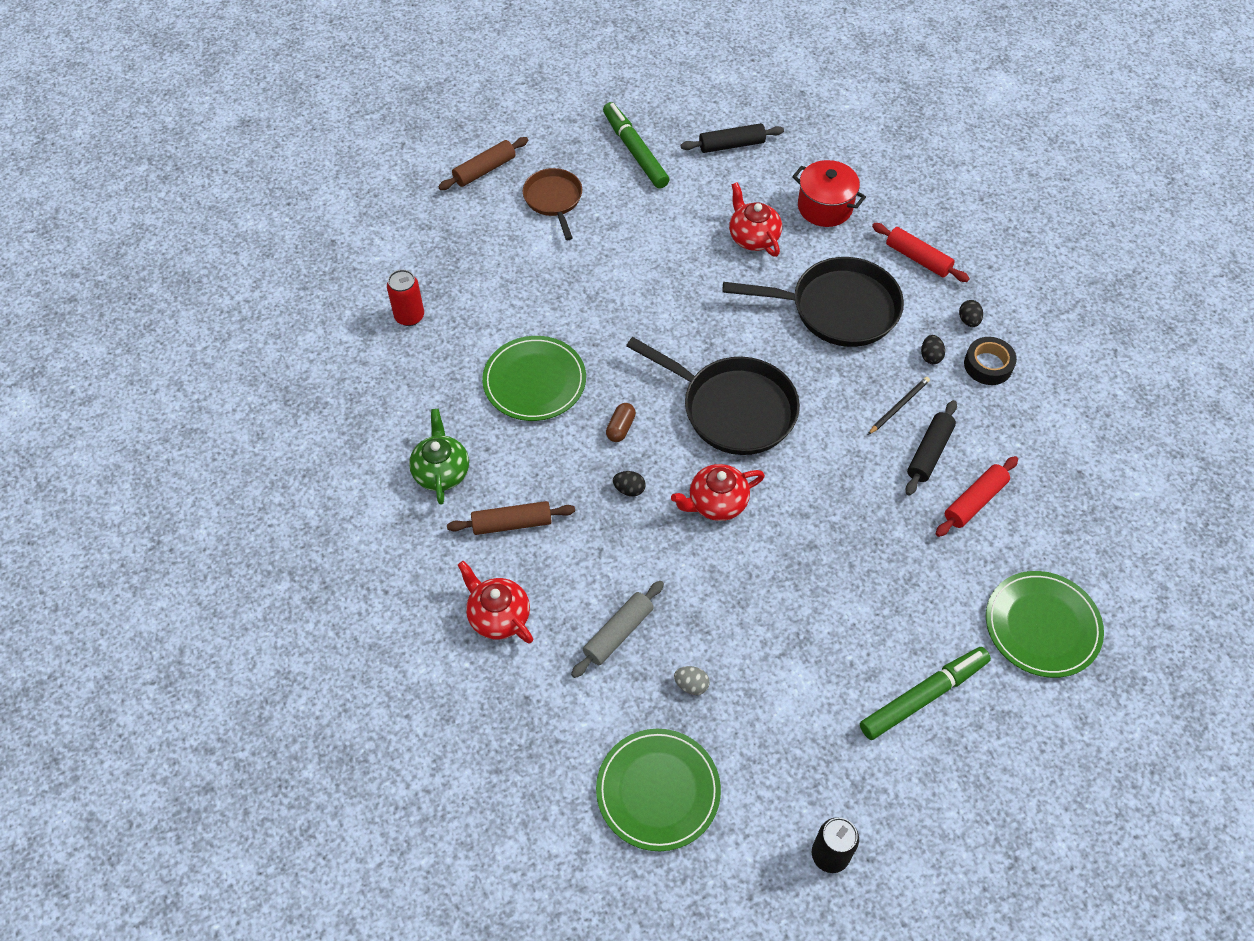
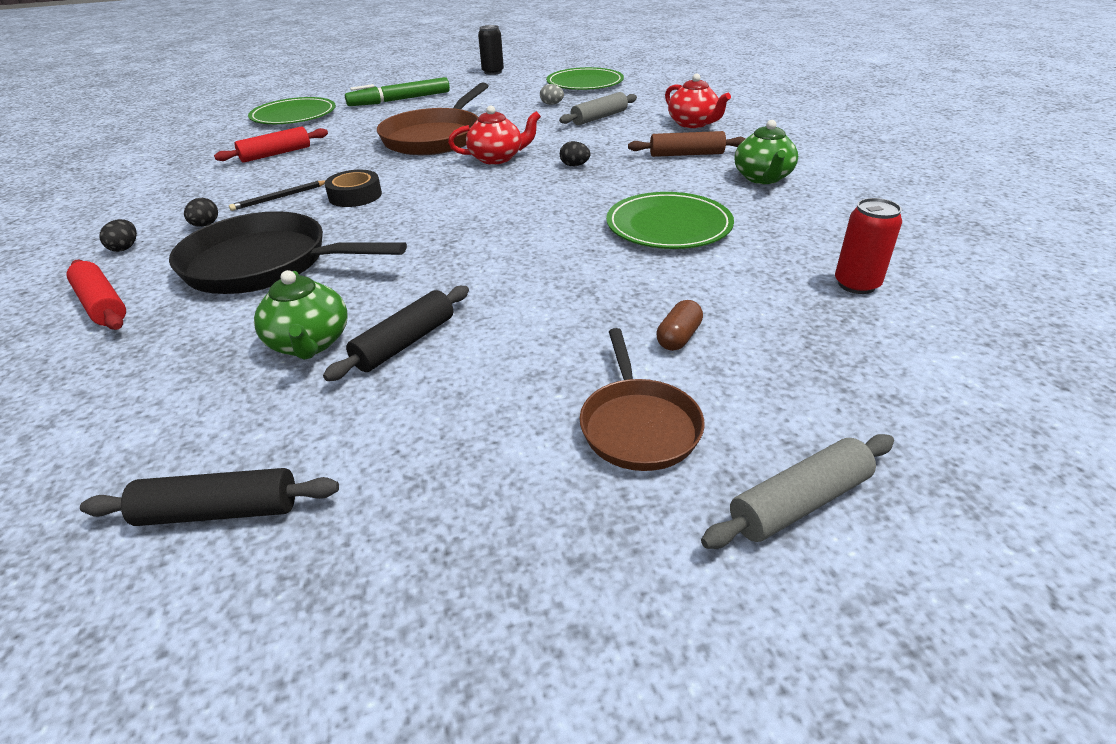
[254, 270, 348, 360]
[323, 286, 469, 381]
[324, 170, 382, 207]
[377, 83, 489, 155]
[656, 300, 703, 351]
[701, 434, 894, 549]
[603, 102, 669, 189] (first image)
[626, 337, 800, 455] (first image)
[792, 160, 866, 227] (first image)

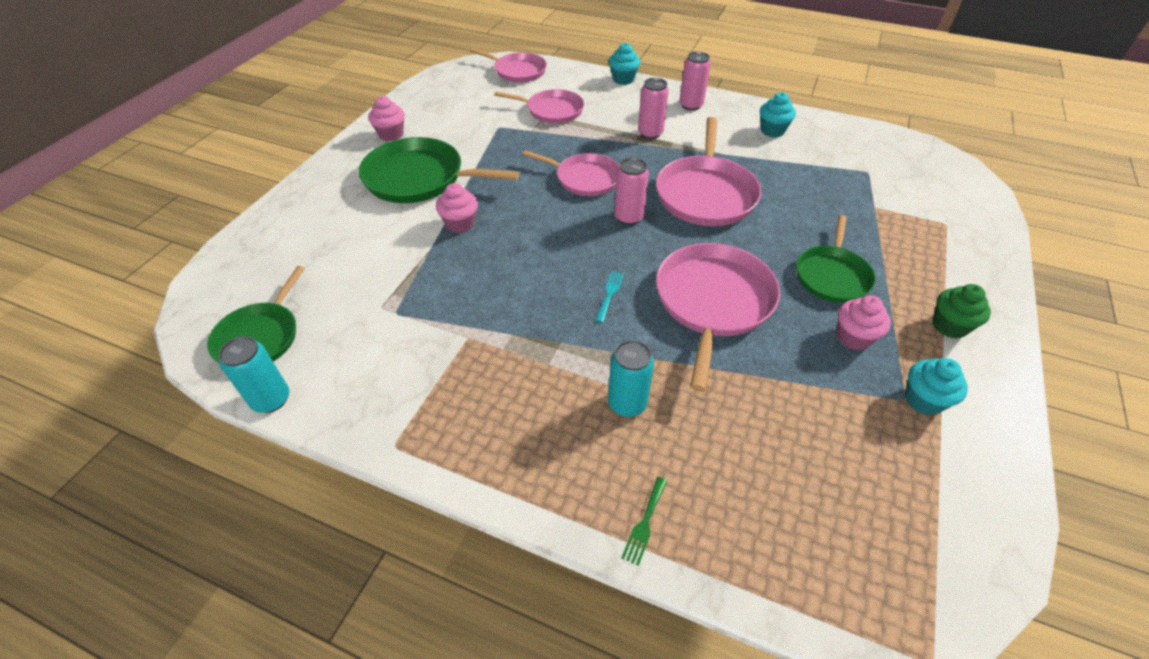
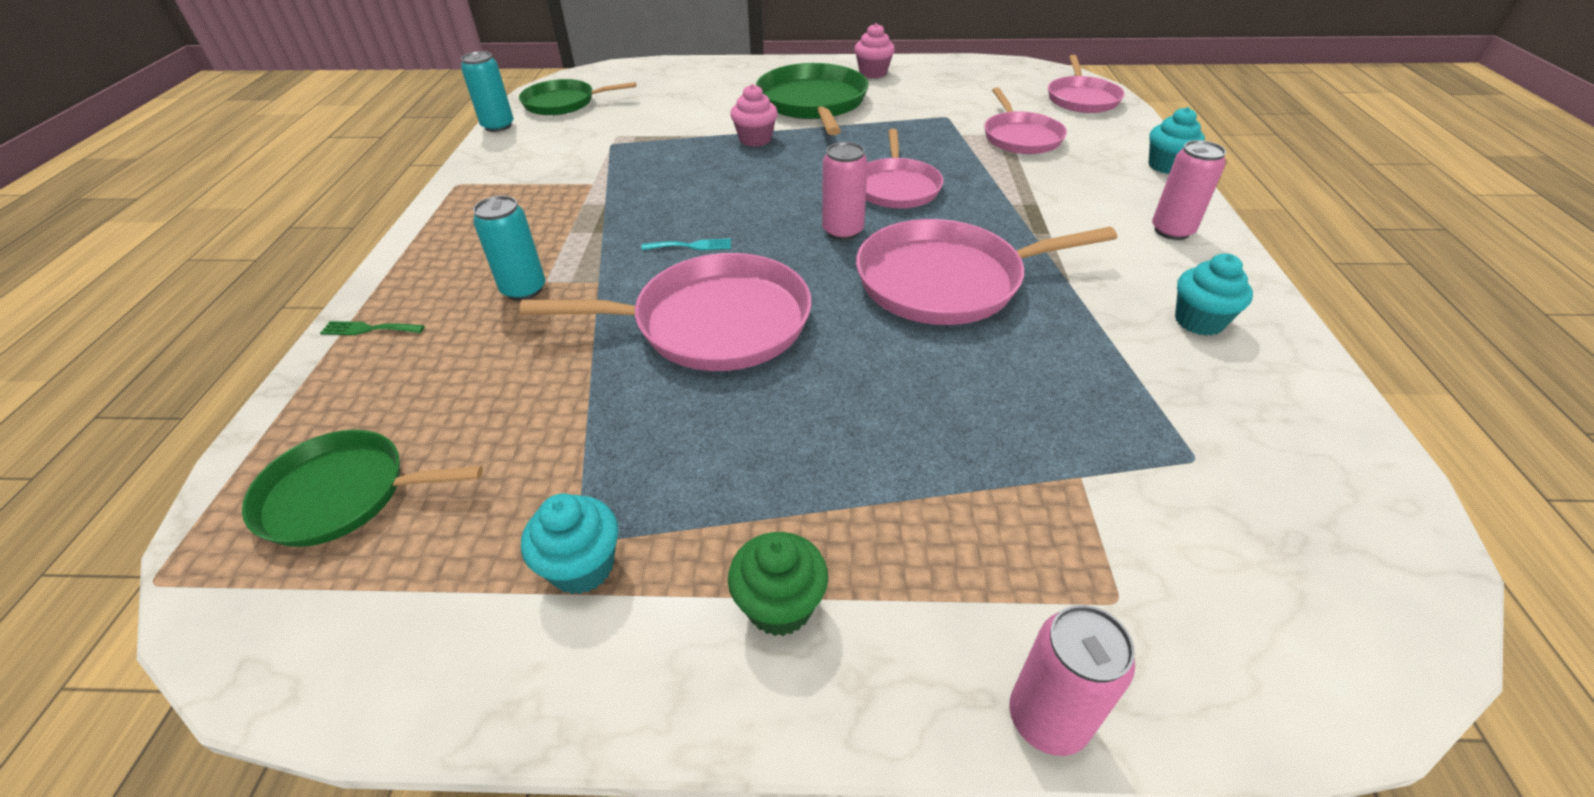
[242, 430, 483, 547]
[1009, 605, 1135, 756]
[837, 295, 891, 351] (first image)

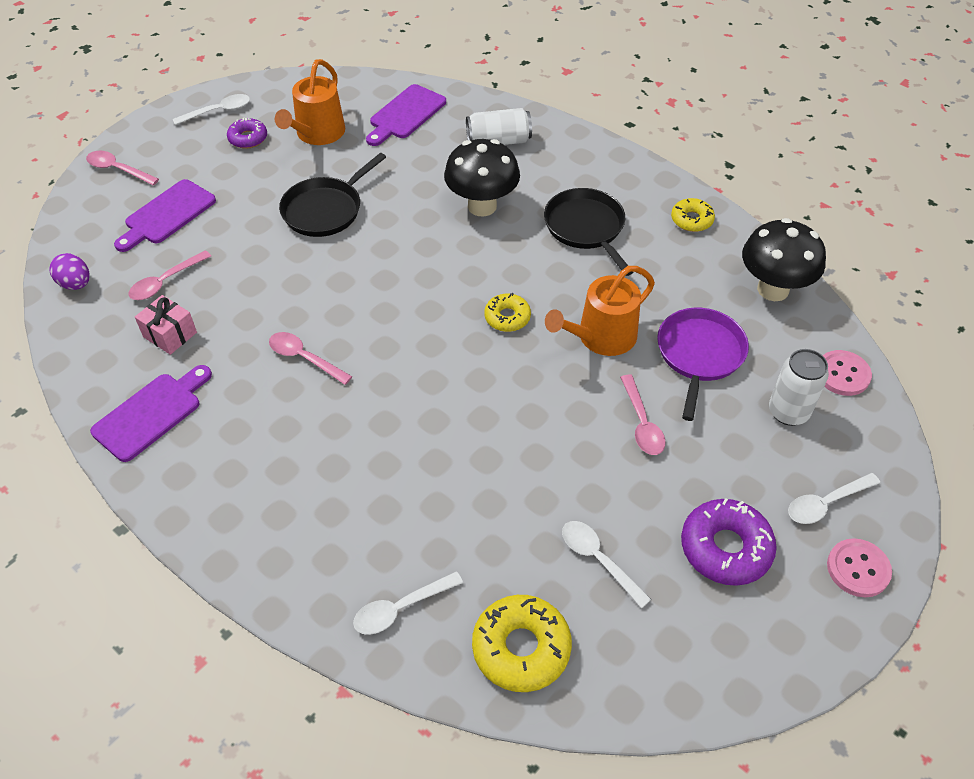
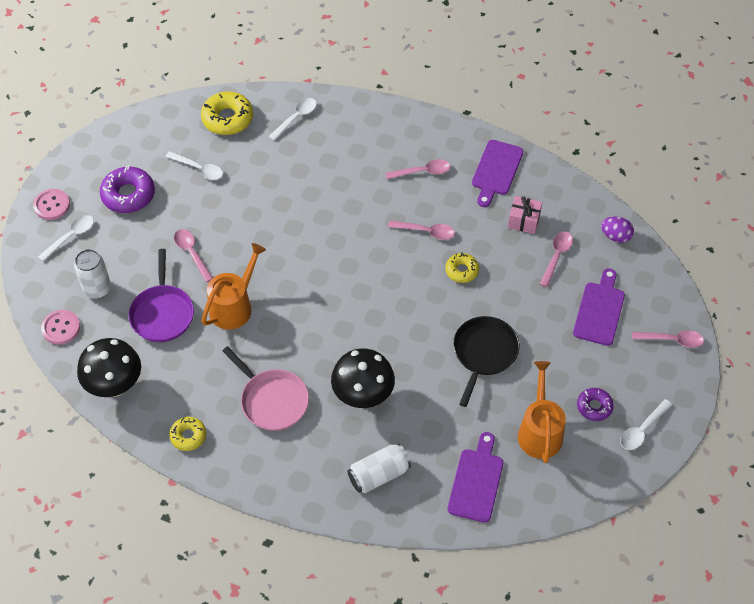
[222, 346, 309, 431]
[385, 159, 450, 179]
[445, 253, 479, 283]

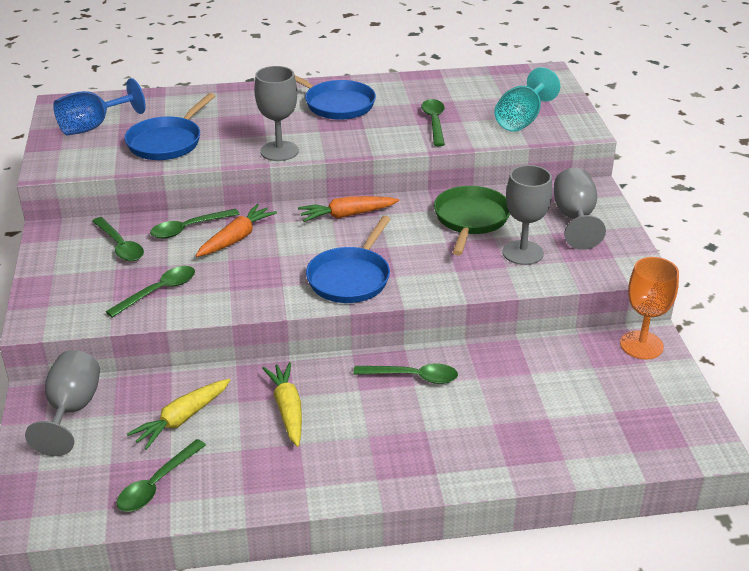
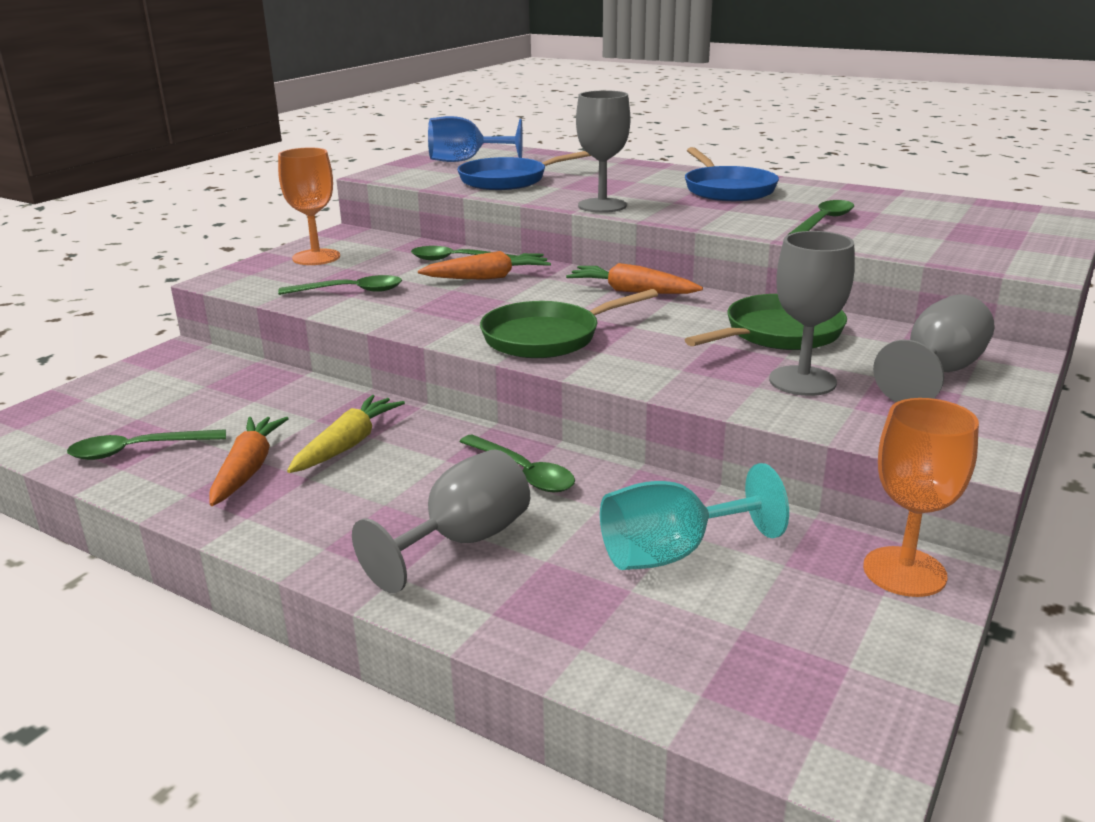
[209, 417, 289, 506]
[278, 147, 340, 265]
[352, 449, 530, 593]
[480, 289, 658, 358]
[600, 463, 789, 570]
[92, 217, 144, 261] (first image)
[127, 379, 230, 450] (first image)

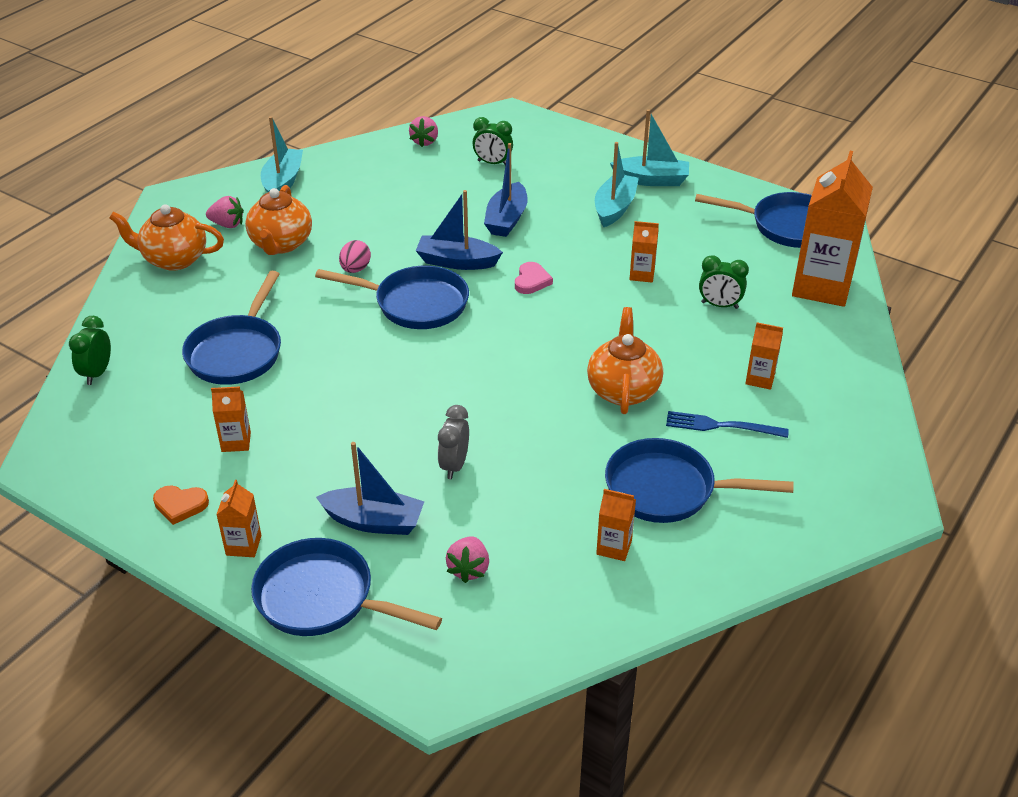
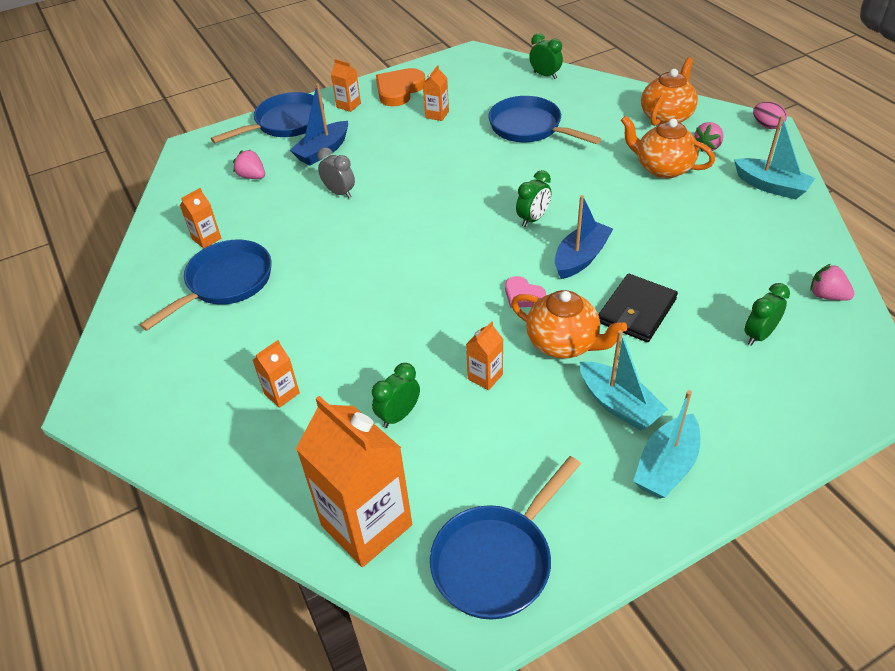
[376, 68, 425, 106]
[511, 290, 627, 358]
[516, 170, 552, 227]
[598, 274, 678, 342]
[753, 102, 787, 129]
[666, 411, 789, 438] (first image)

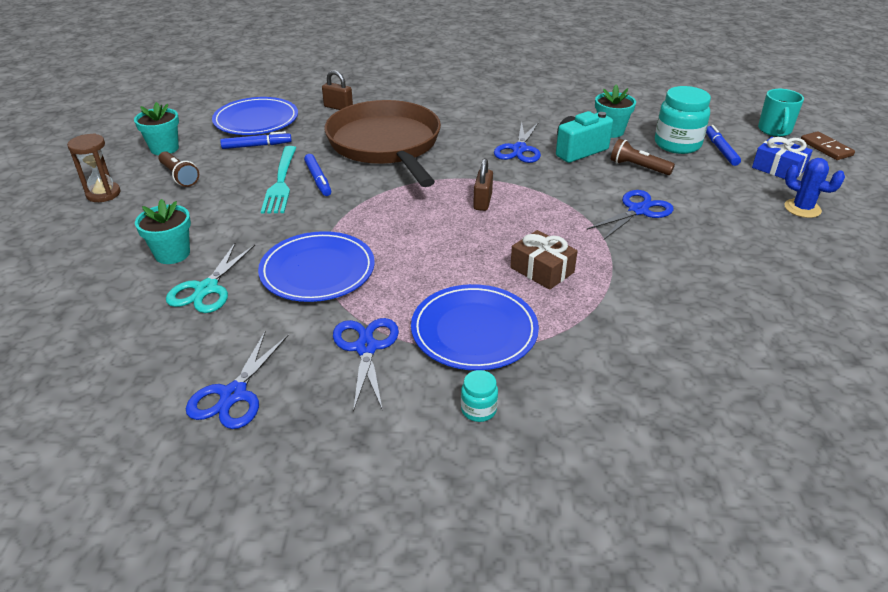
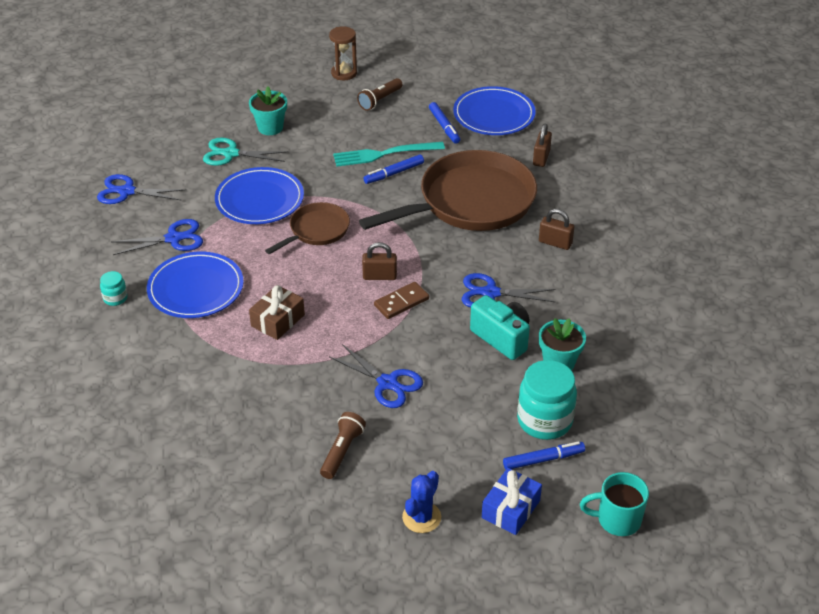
[265, 202, 350, 254]
[320, 412, 366, 479]
[374, 282, 429, 319]
[539, 209, 574, 250]
[134, 102, 179, 155] (first image)

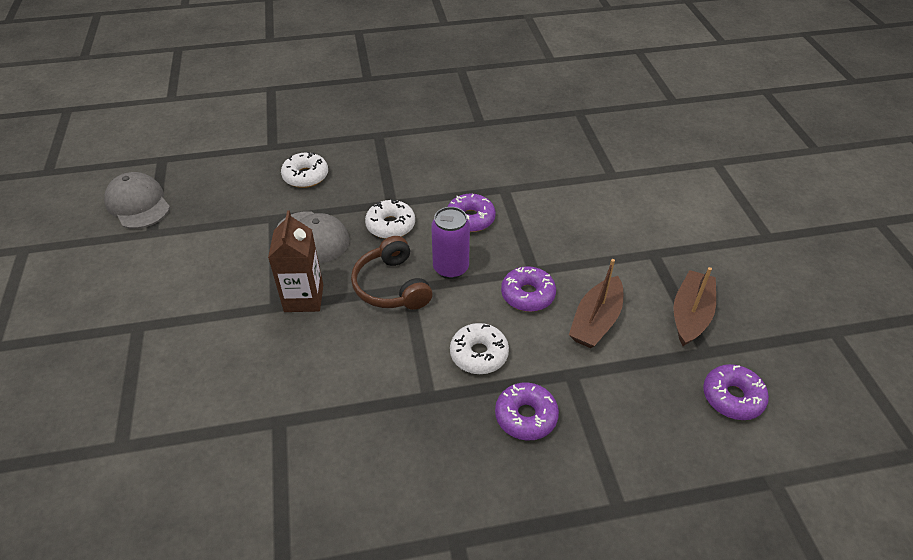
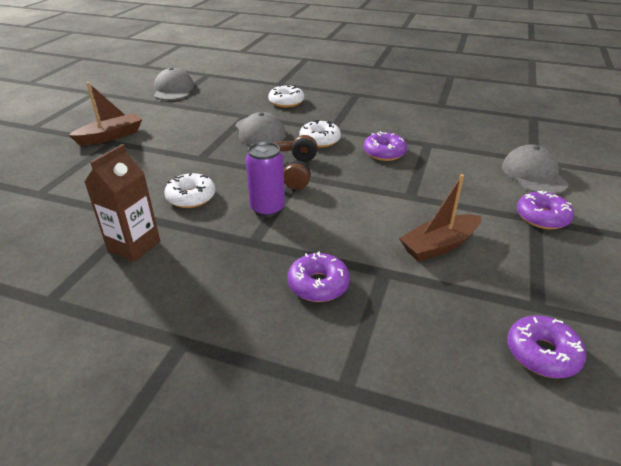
[69, 82, 142, 146]
[85, 144, 160, 262]
[164, 173, 215, 208]
[246, 142, 285, 217]
[502, 145, 569, 194]
[517, 191, 574, 229]

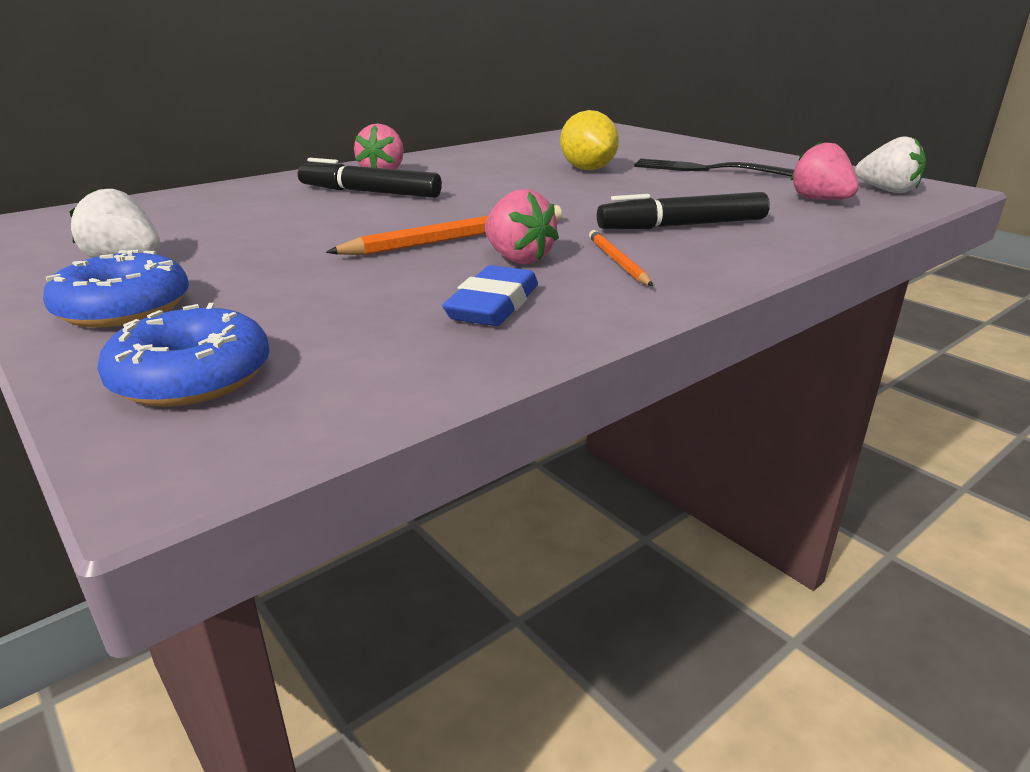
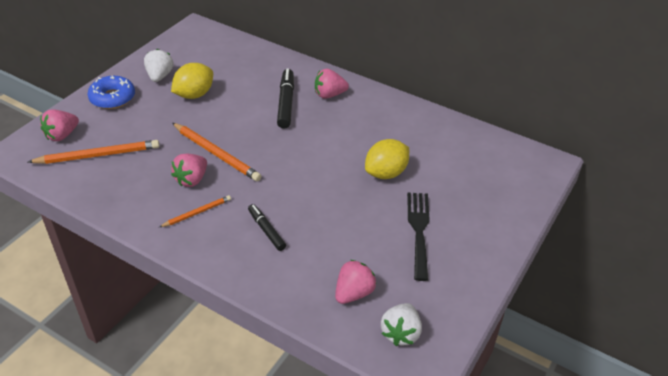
[28, 140, 159, 164]
[40, 110, 79, 141]
[171, 63, 213, 99]
[248, 204, 286, 251]
[442, 265, 538, 326] (first image)

